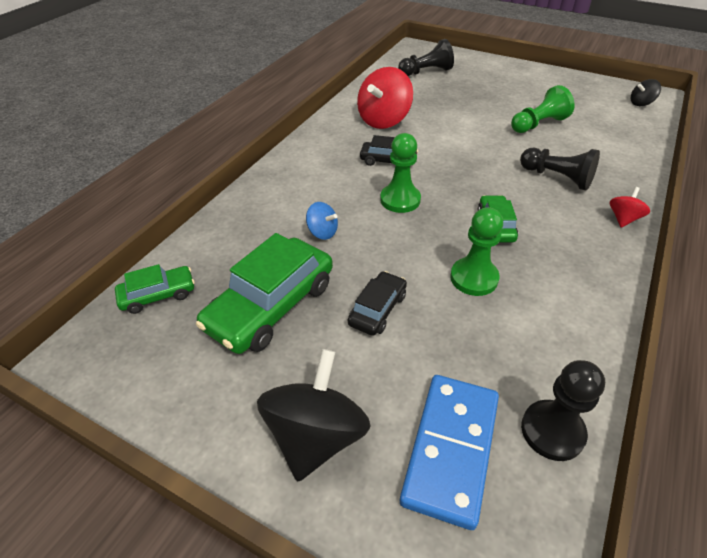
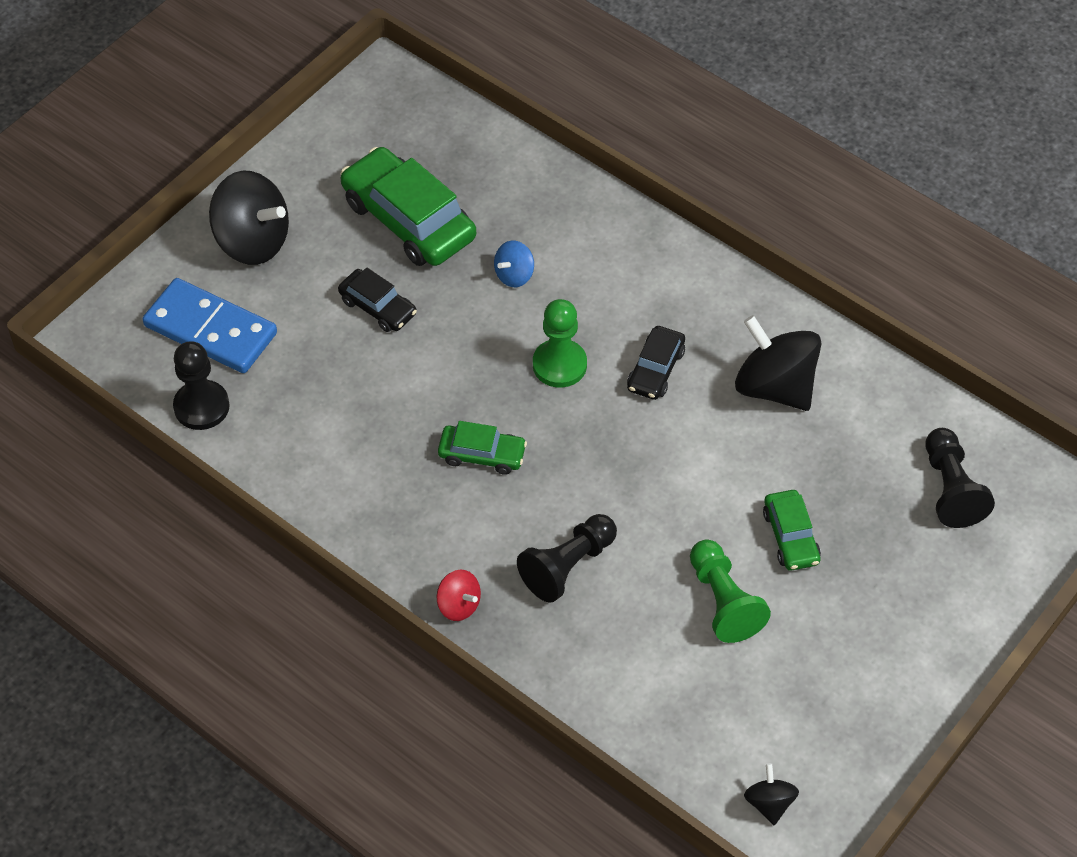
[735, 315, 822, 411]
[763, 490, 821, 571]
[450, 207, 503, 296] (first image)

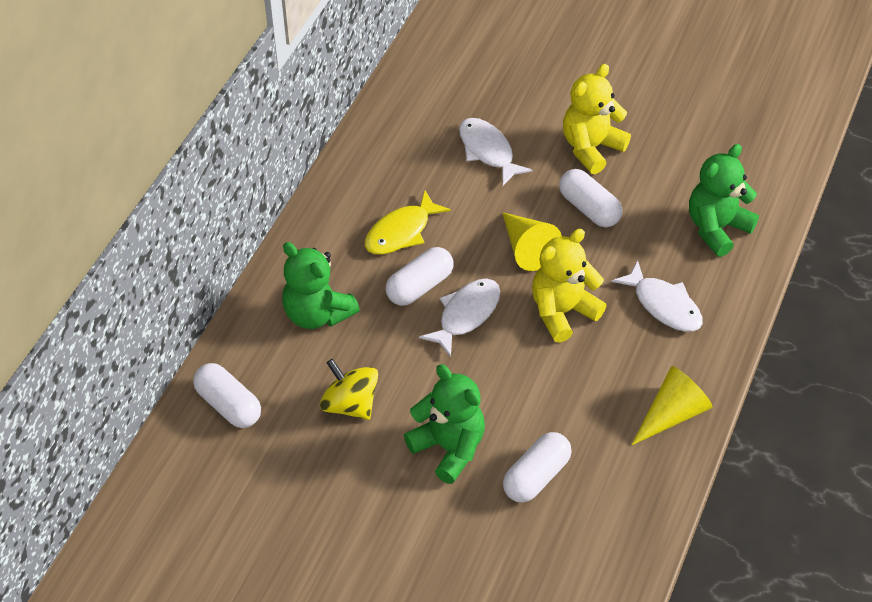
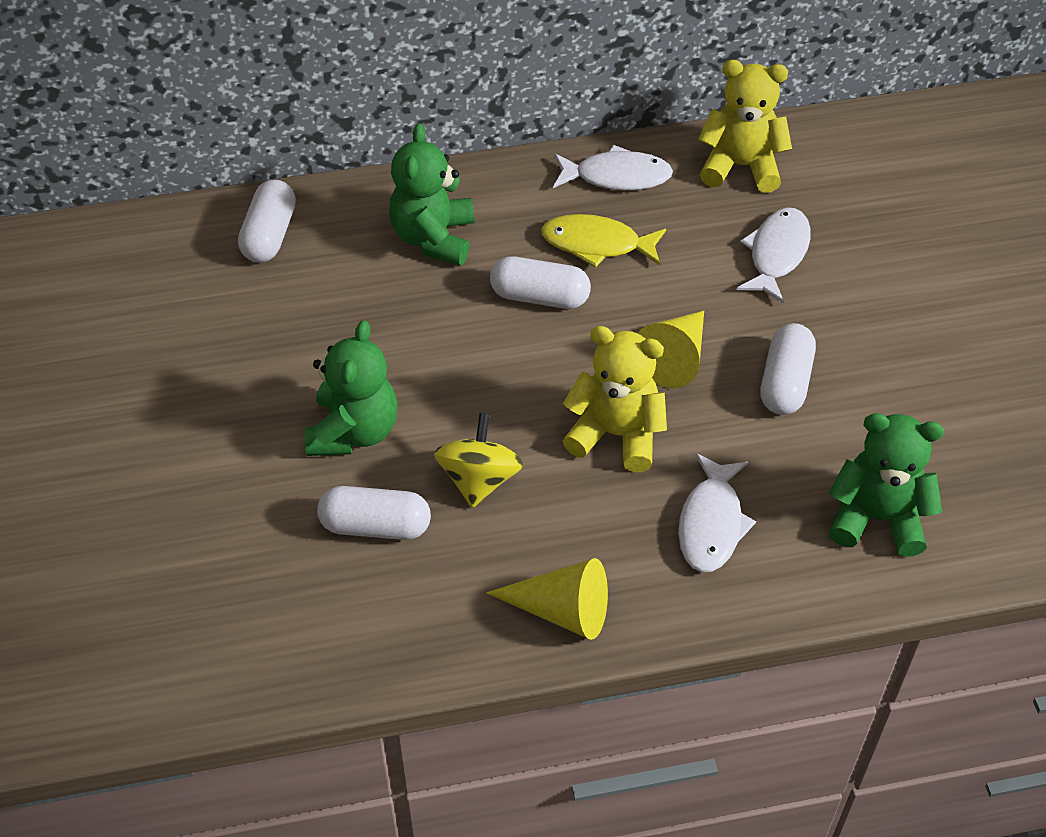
[434, 412, 523, 508]
[553, 145, 673, 190]
[698, 60, 792, 193]

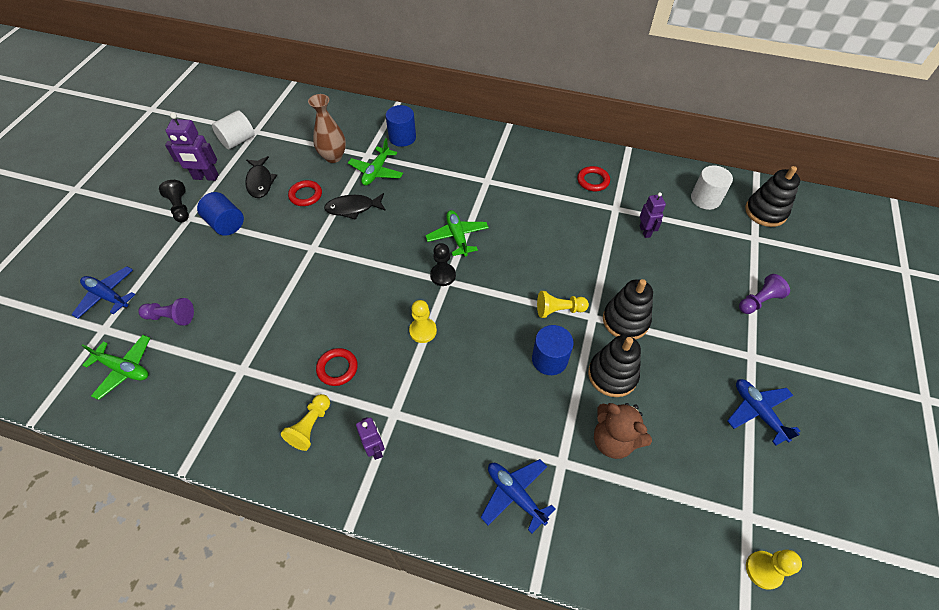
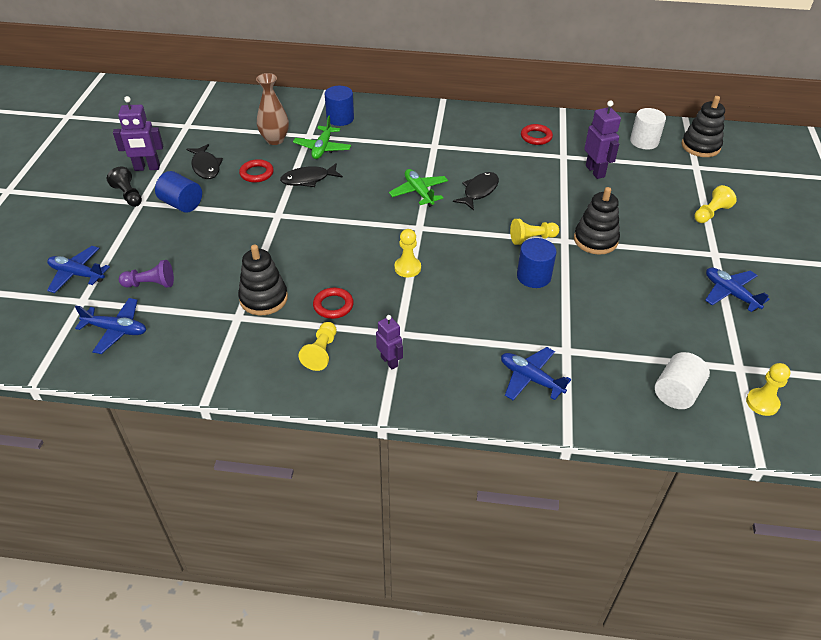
[75, 298, 146, 354]
[238, 244, 288, 315]
[453, 172, 499, 210]
[584, 100, 621, 179]
[655, 352, 710, 409]
[695, 185, 737, 223]
[430, 243, 456, 286] (first image)
[594, 403, 652, 459] (first image)

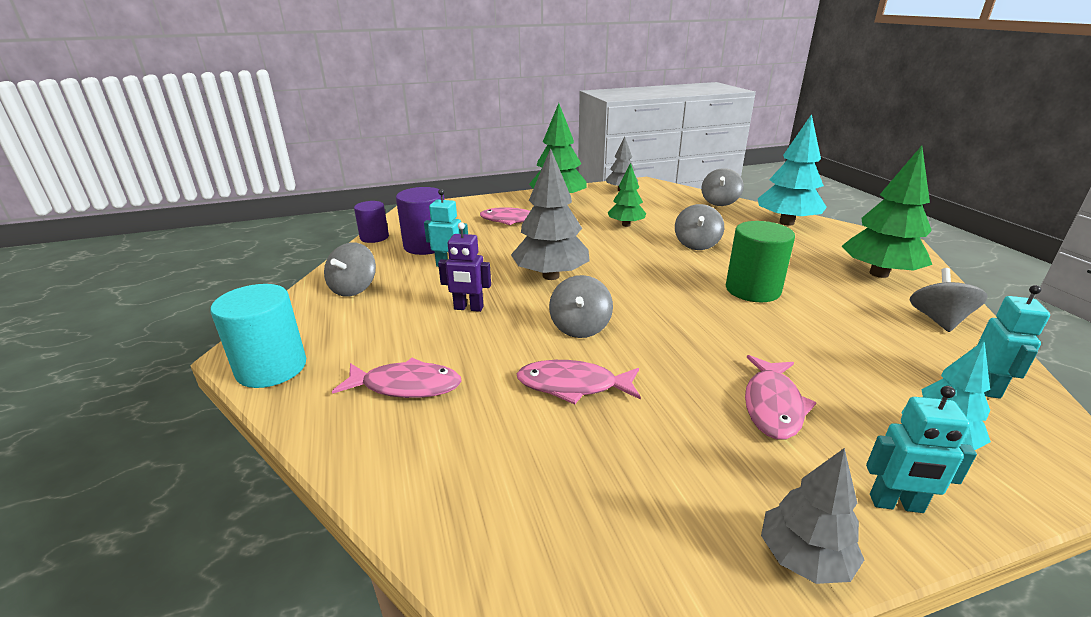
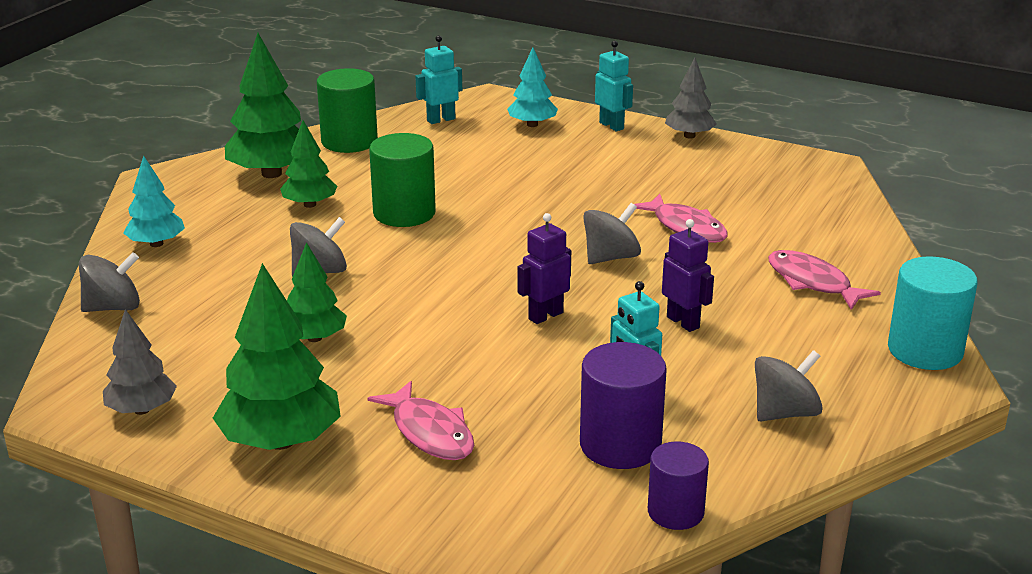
[124, 155, 185, 247]
[280, 120, 337, 208]
[317, 68, 378, 153]
[518, 213, 571, 324]
[745, 355, 816, 440] (first image)

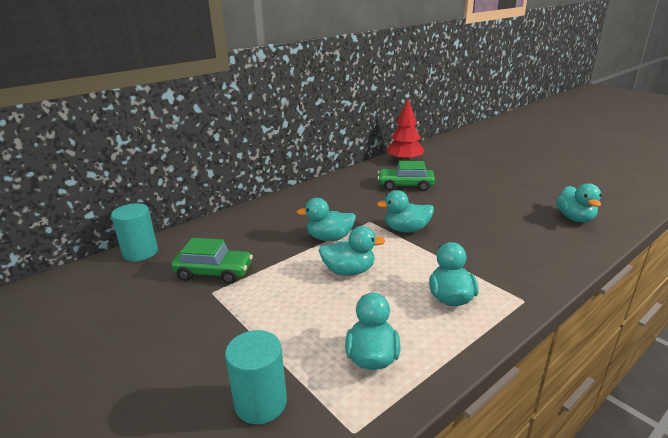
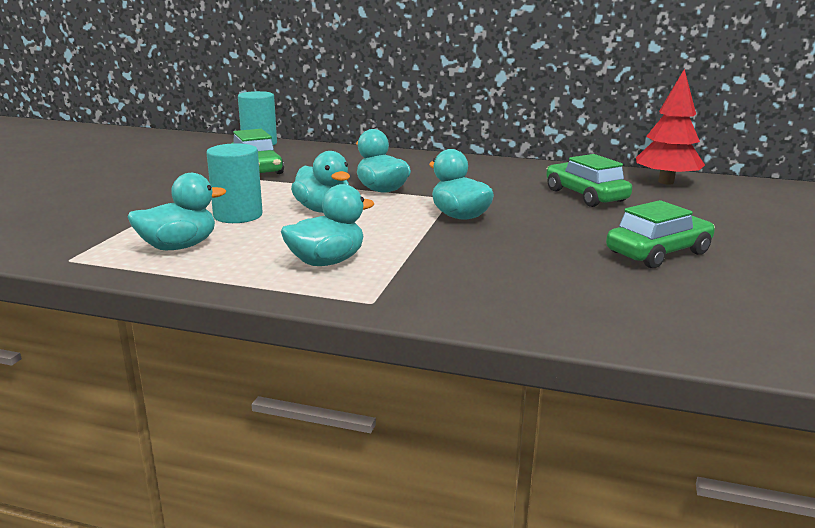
[206, 143, 263, 223]
[606, 200, 715, 268]
[556, 183, 602, 222] (first image)

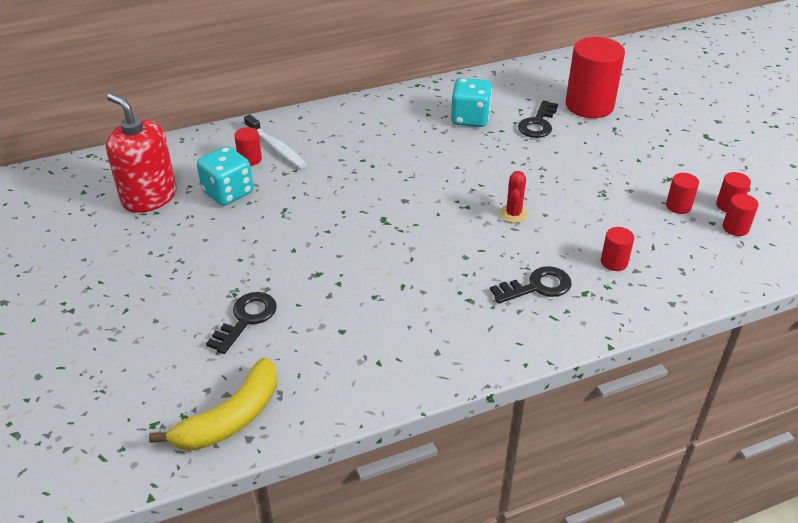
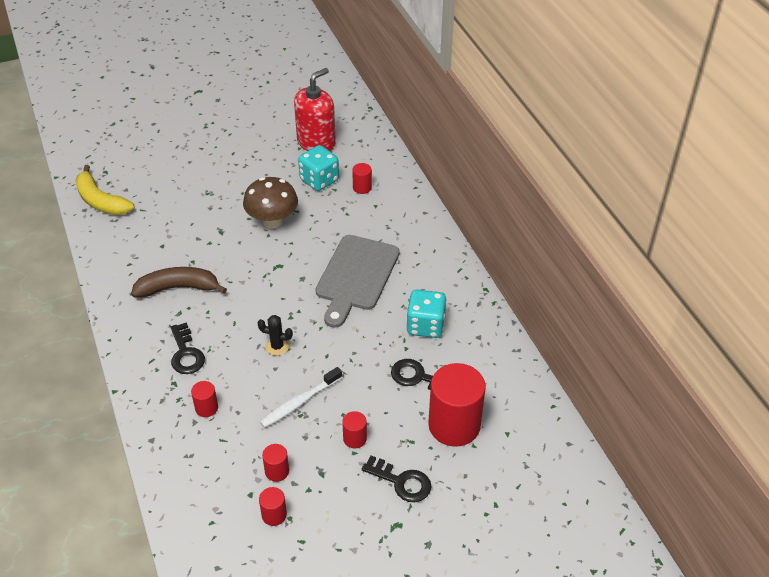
[131, 267, 227, 297]
[243, 177, 298, 228]
[258, 315, 293, 356]
[260, 367, 342, 428]
[315, 235, 400, 328]
[342, 411, 367, 448]
[362, 456, 431, 502]

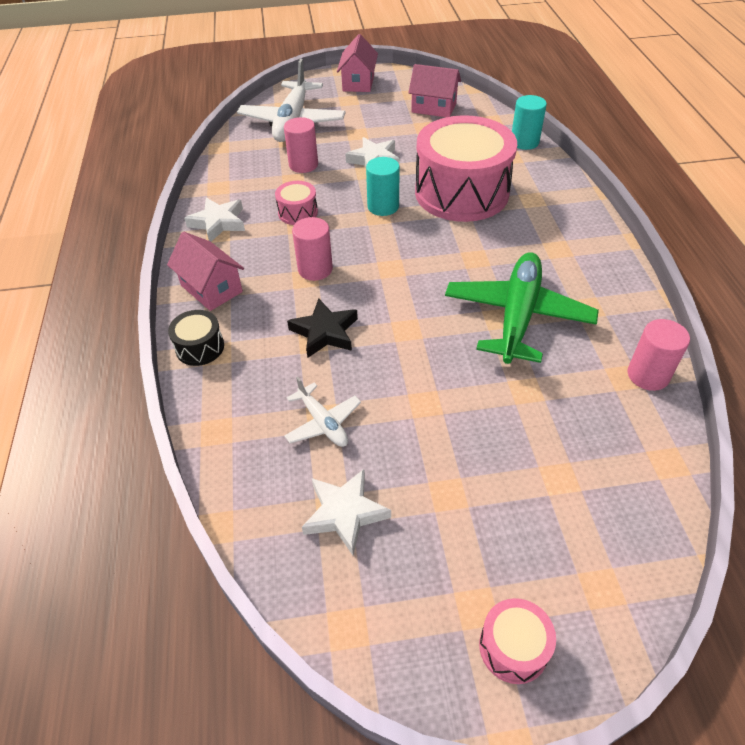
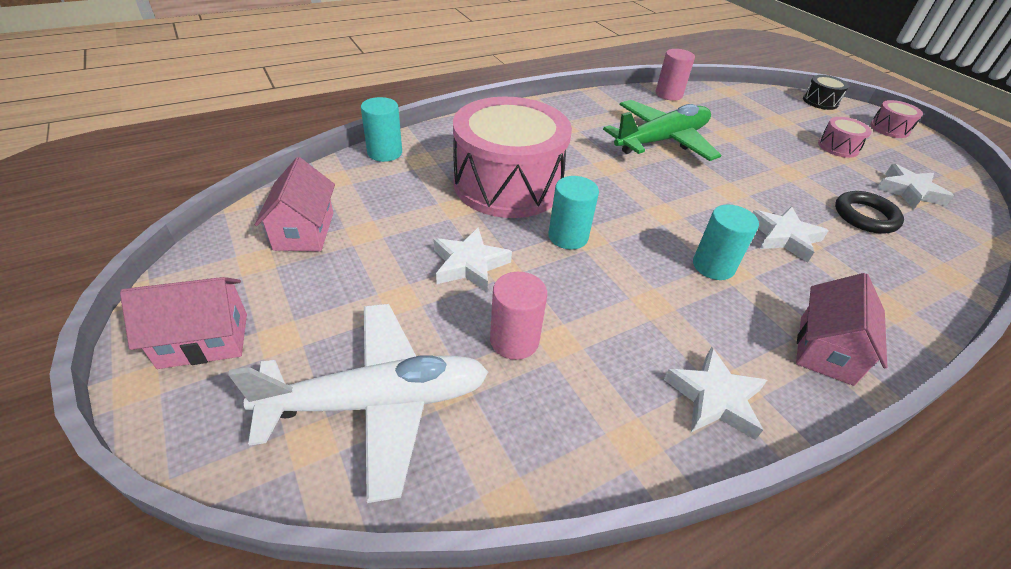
[603, 100, 721, 161]
[693, 205, 759, 280]
[752, 207, 828, 263]
[803, 75, 849, 110]
[818, 117, 872, 158]
[835, 191, 904, 234]

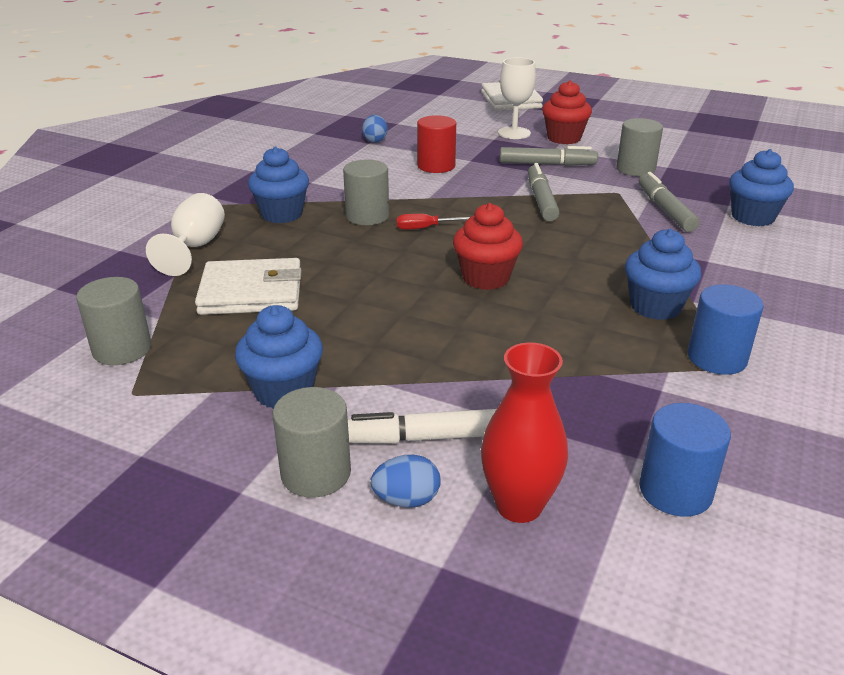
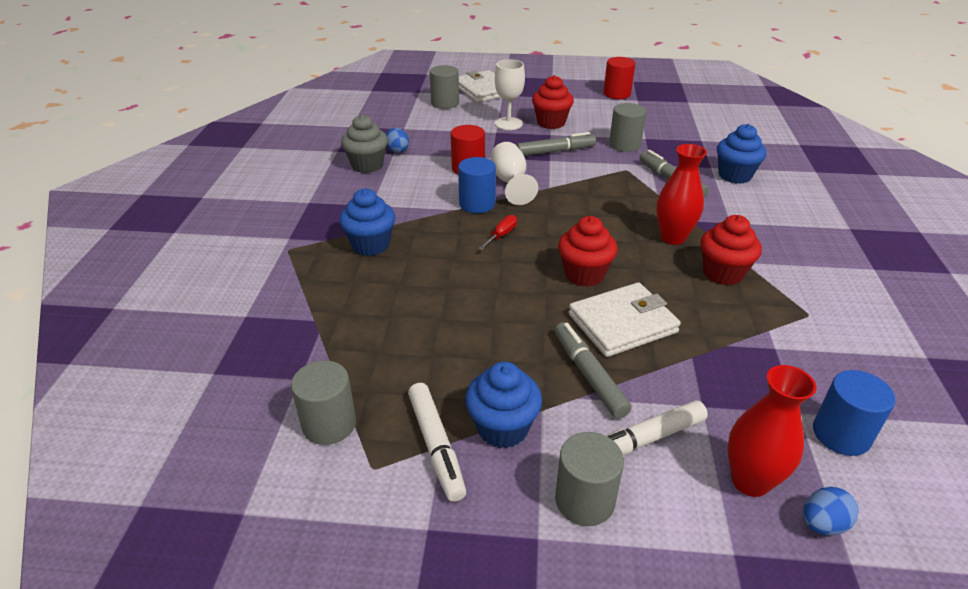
[341, 114, 388, 173]
[408, 383, 466, 502]
[430, 65, 459, 109]
[458, 157, 496, 213]
[478, 215, 517, 250]
[490, 142, 538, 205]
[555, 322, 632, 419]
[568, 282, 681, 357]
[603, 57, 635, 99]
[656, 144, 707, 245]
[700, 215, 762, 285]
[803, 487, 859, 535]

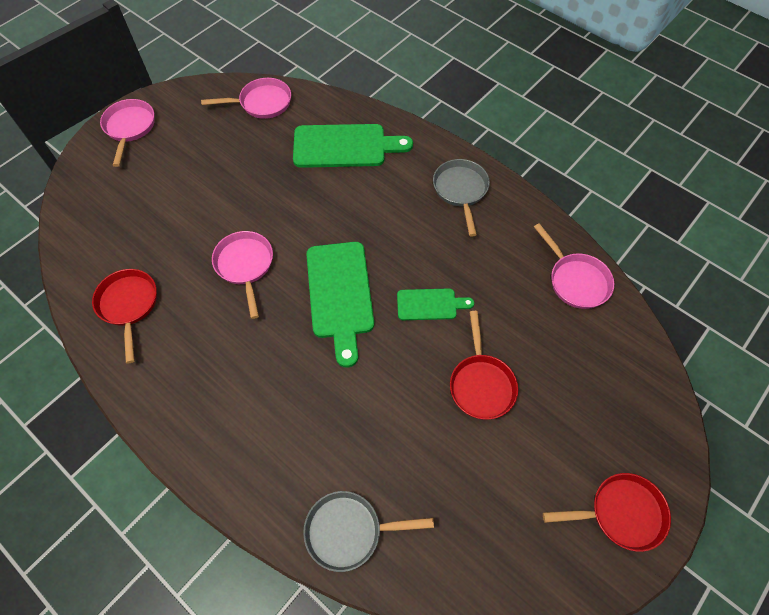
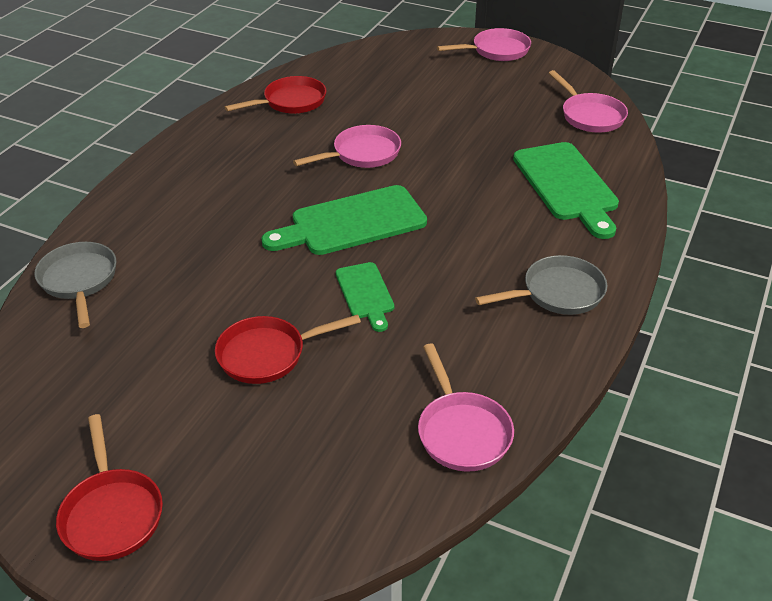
[418, 343, 514, 472]

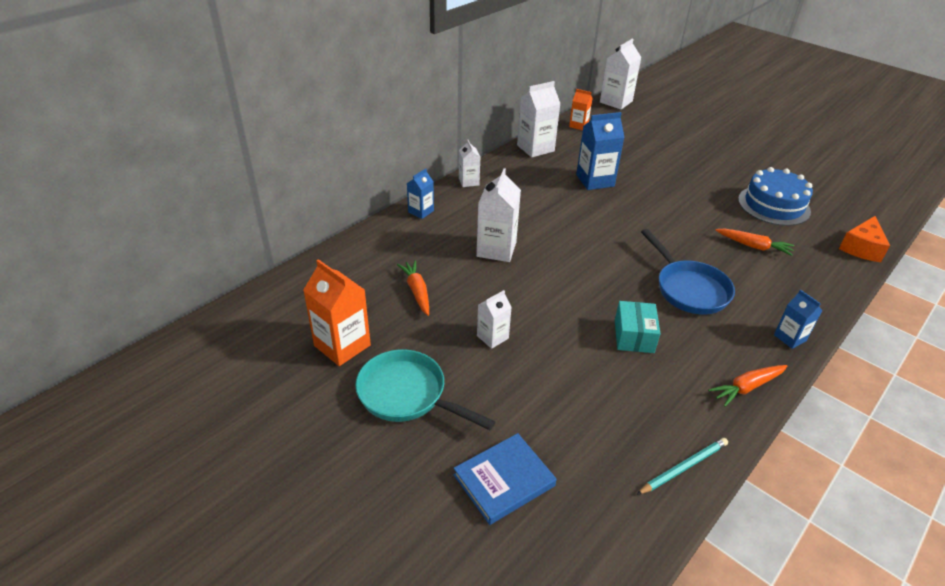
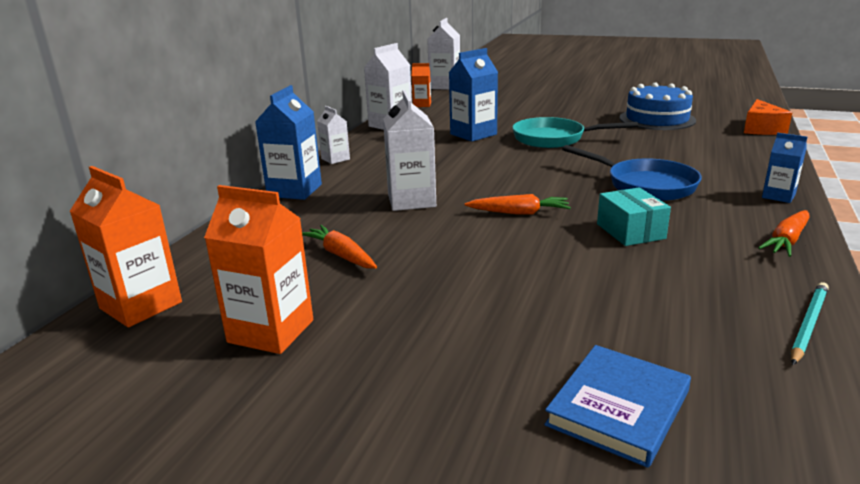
[69, 166, 182, 327]
[255, 85, 322, 200]
[465, 194, 571, 215]
[512, 117, 638, 148]
[477, 290, 512, 349] (first image)

